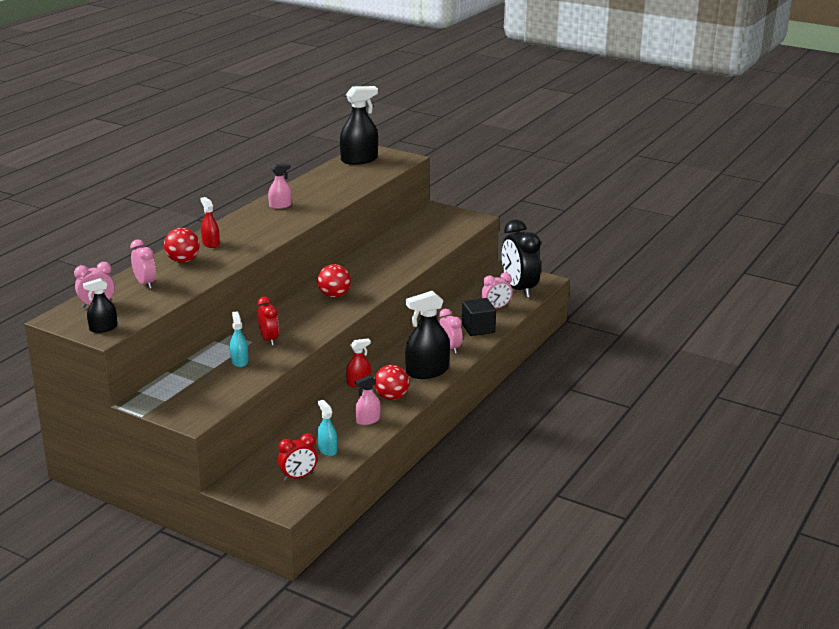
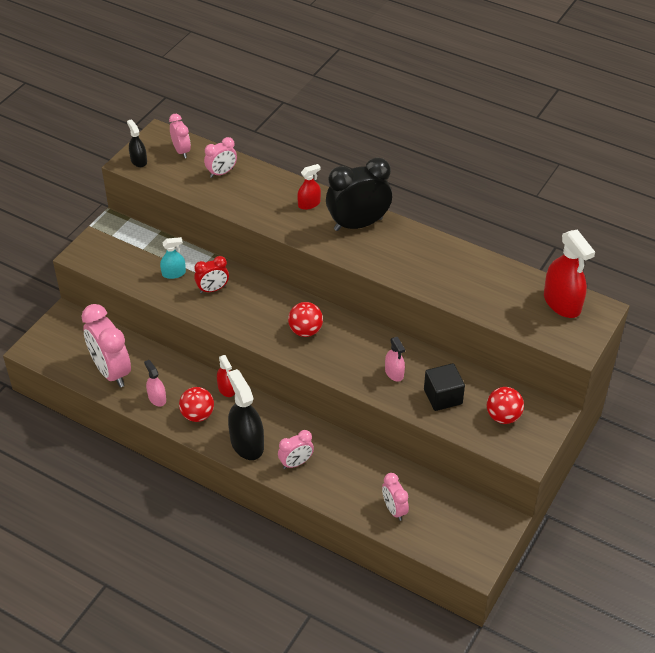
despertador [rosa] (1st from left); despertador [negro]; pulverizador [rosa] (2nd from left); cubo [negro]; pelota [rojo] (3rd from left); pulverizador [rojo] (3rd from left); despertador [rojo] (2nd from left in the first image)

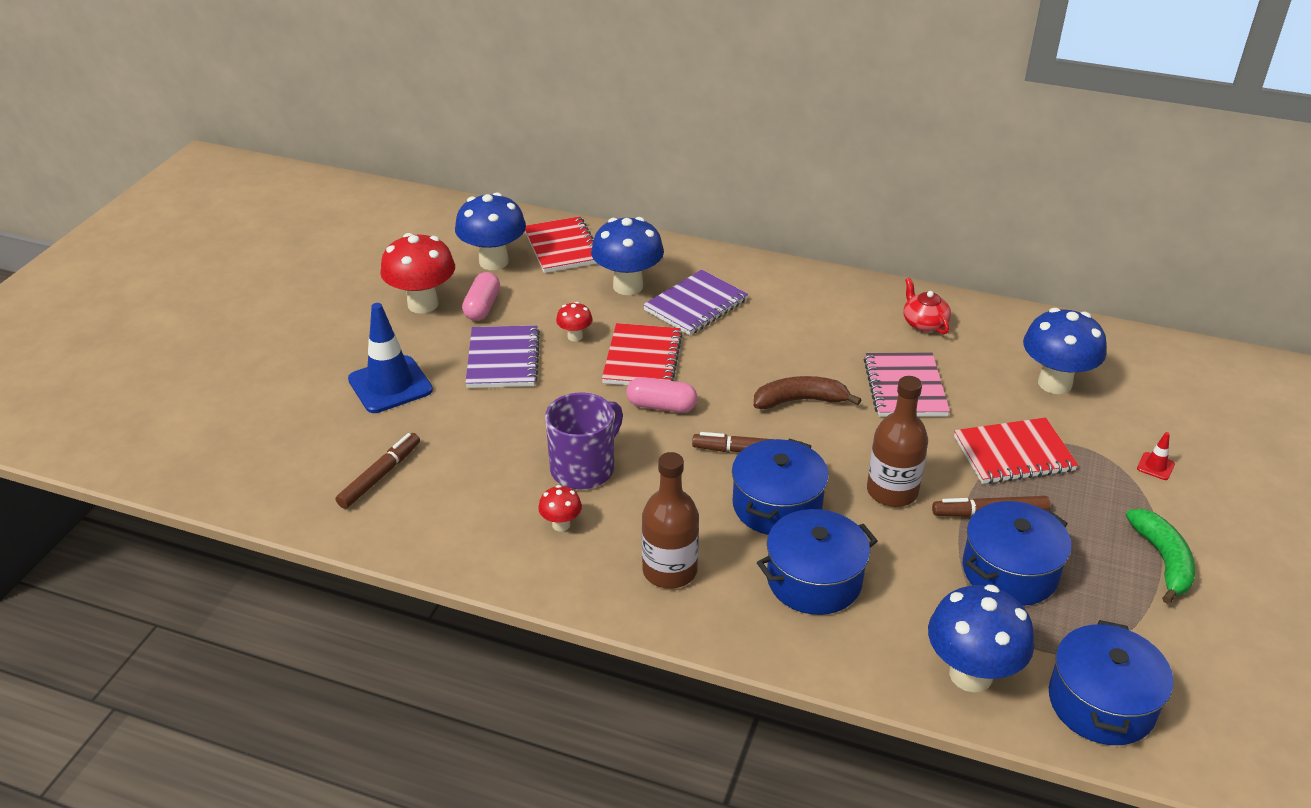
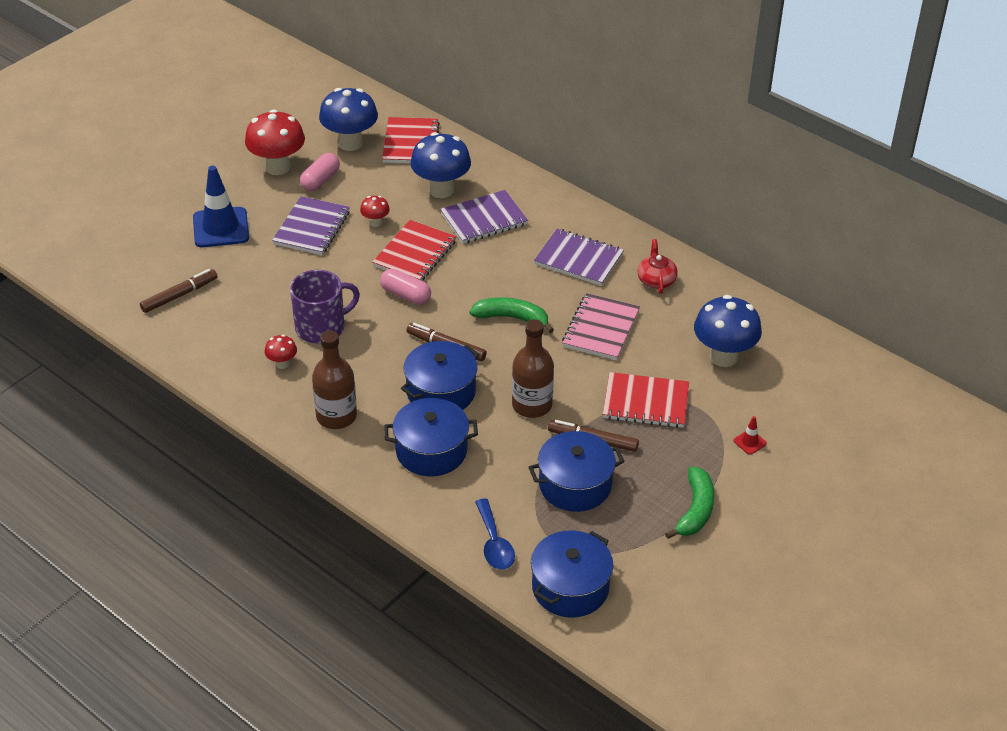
plátano [verde] (1st from left); cuchara [azul]; cuaderno [morado] (3rd from left)

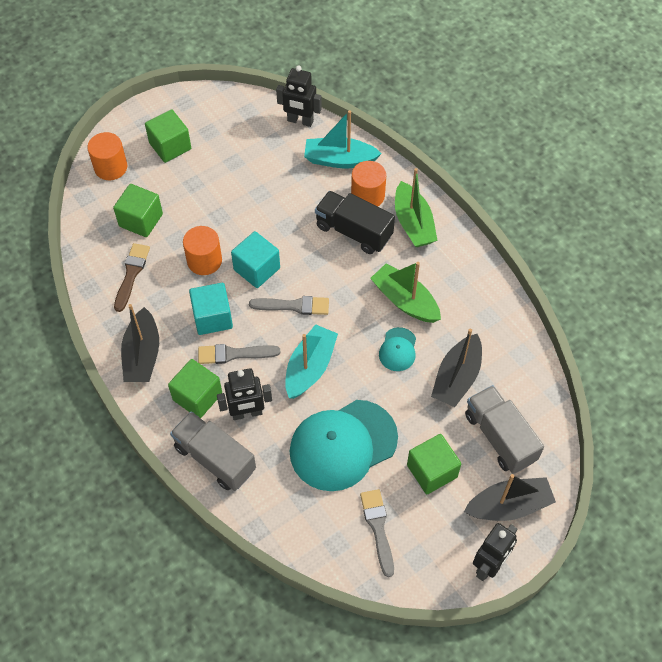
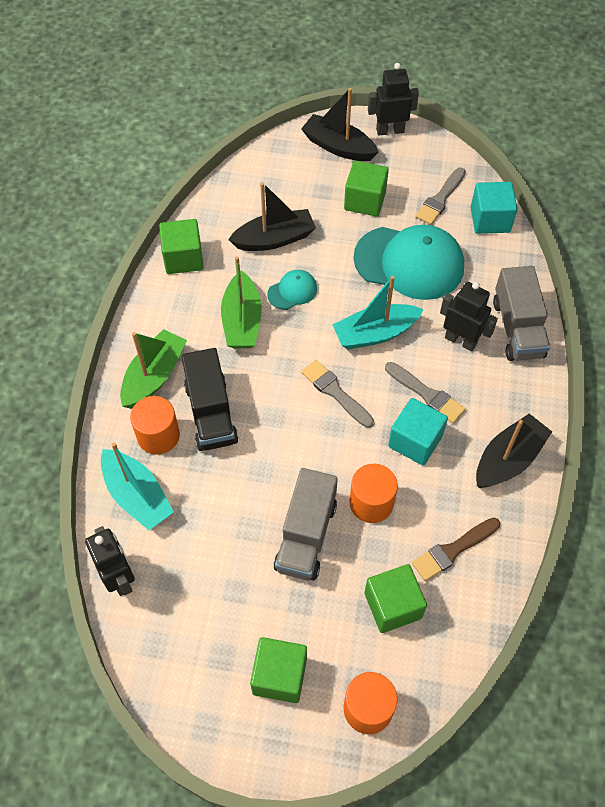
cubo [verde] (1st from left); camión [gris] (1st from left); cubo [turquesa] (2nd from left)

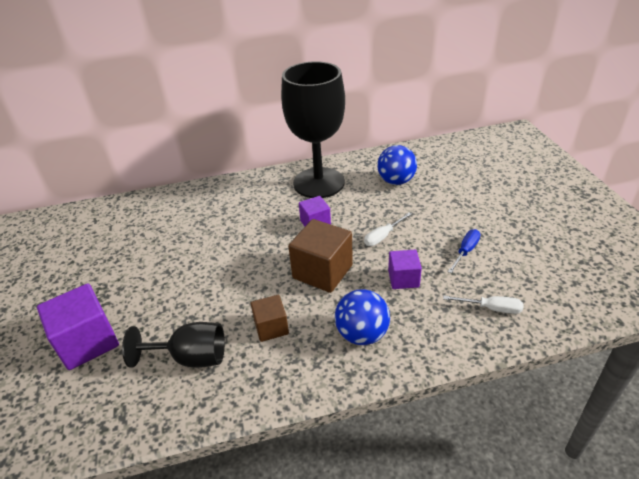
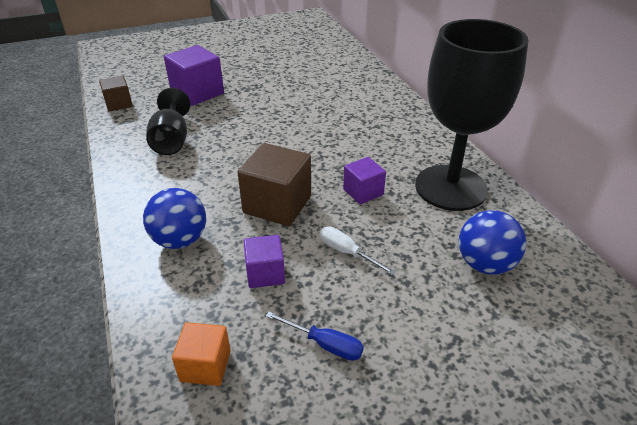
cubo [marrón] (1st from left); cubo [naranja]

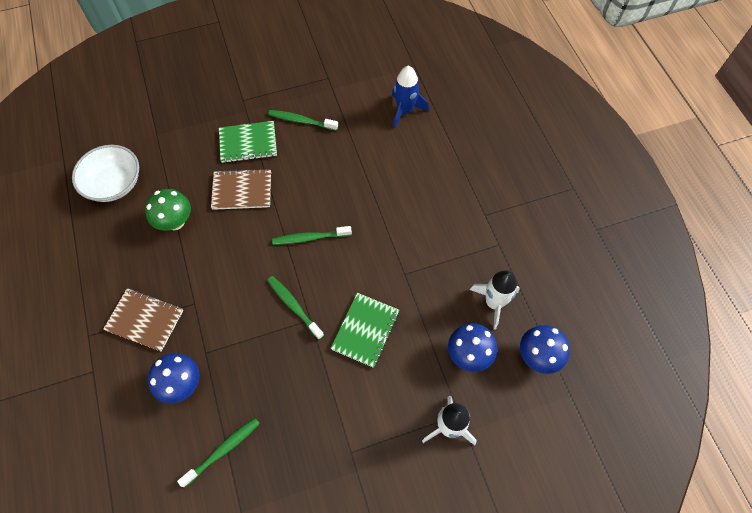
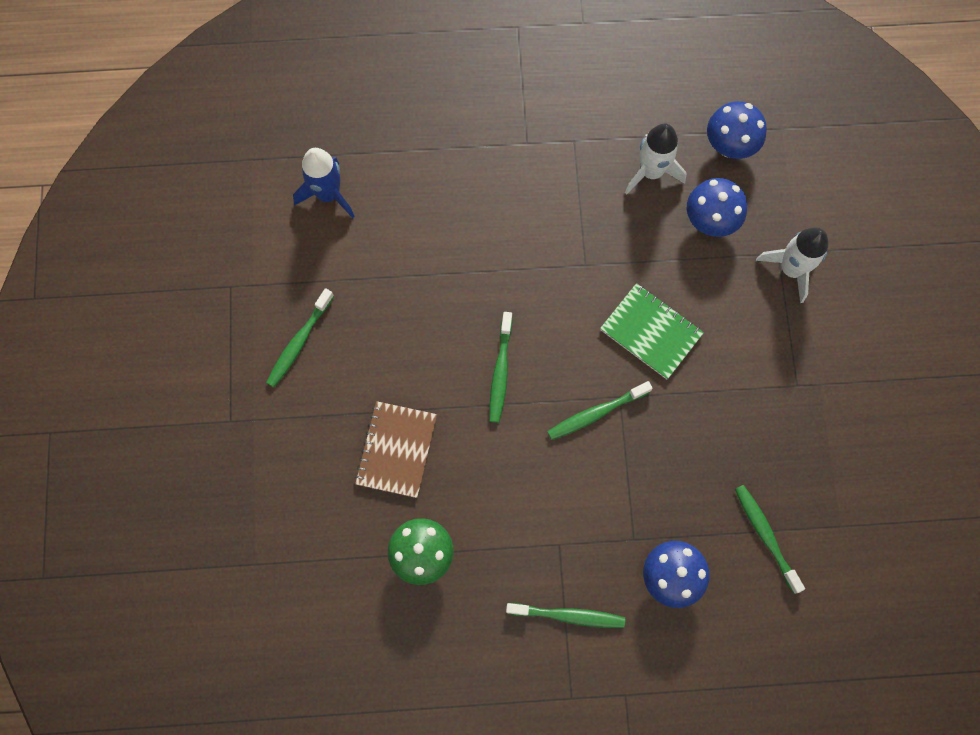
cepillo de dientes [verde] (3rd from left); cuenco [blanco]; cuaderno [verde] (1st from left in the first image)

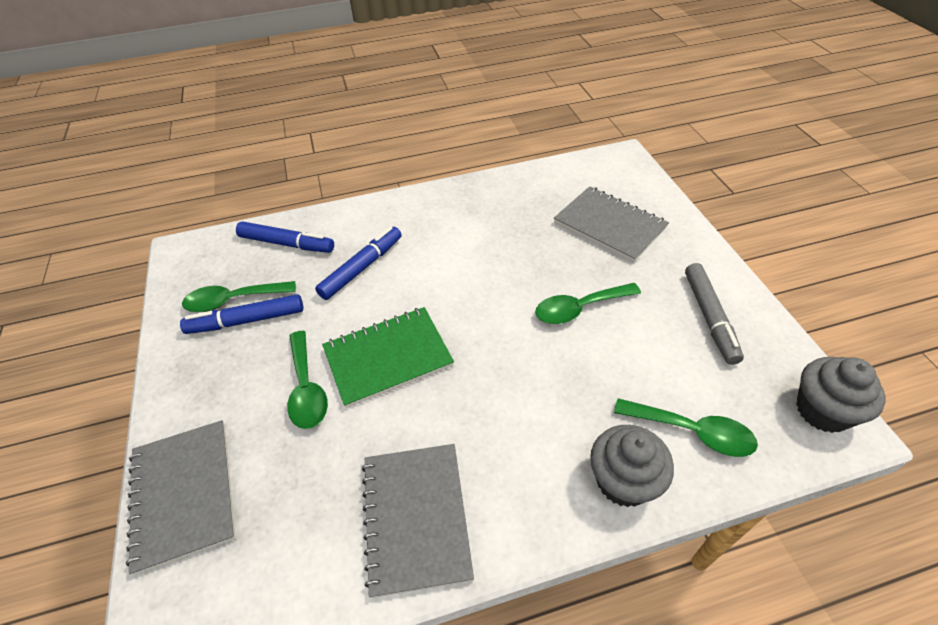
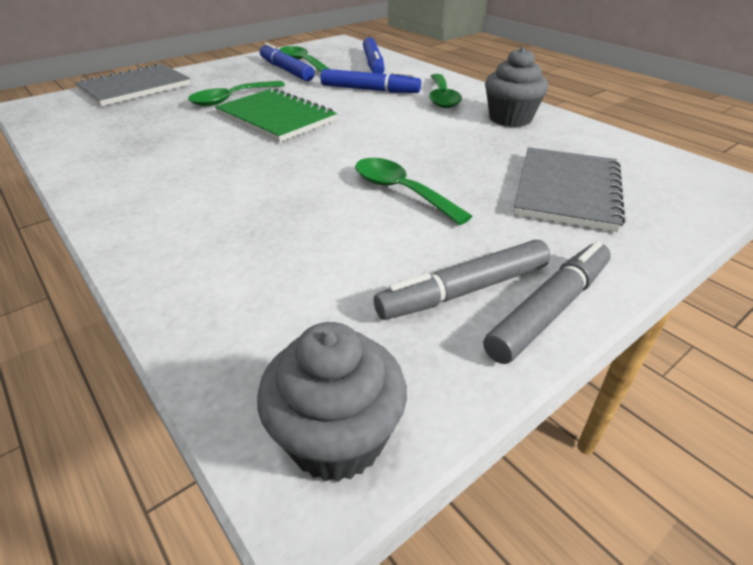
cuchara [verde] (4th from left); rotulador [gris] (2nd from left); magdalena [gris] (2nd from left); cuaderno [gris] (2nd from left in the first image)

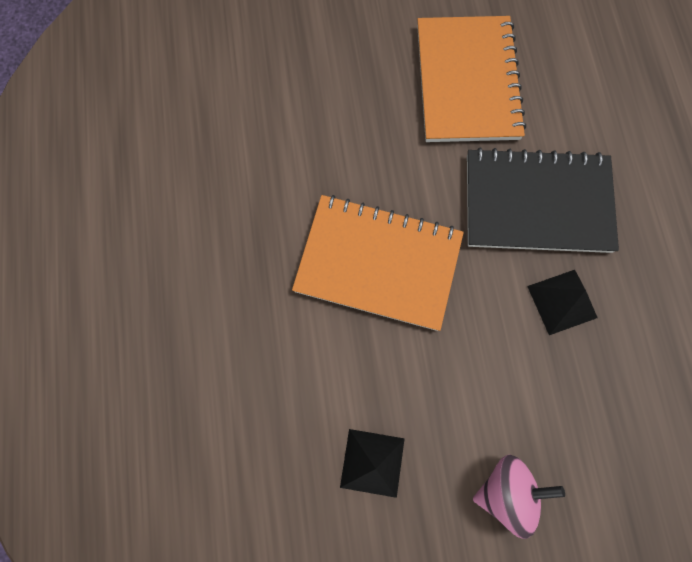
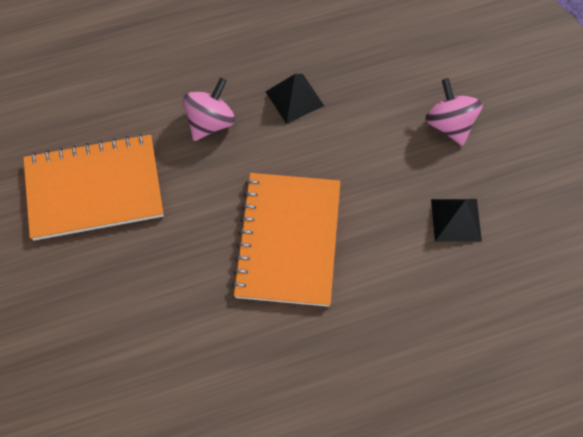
peonza [rosa] (1st from left)

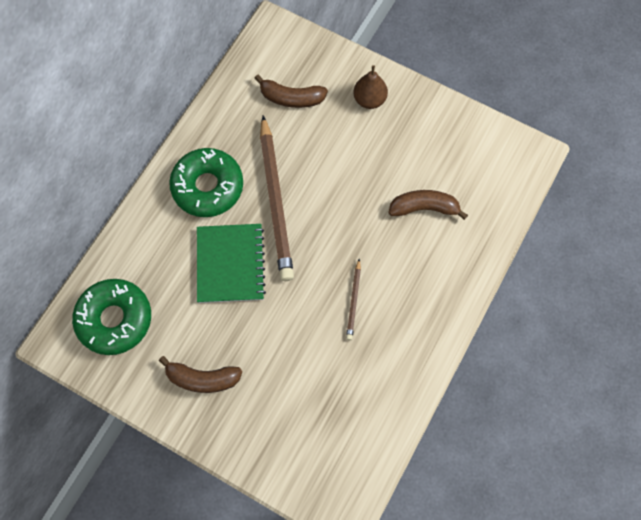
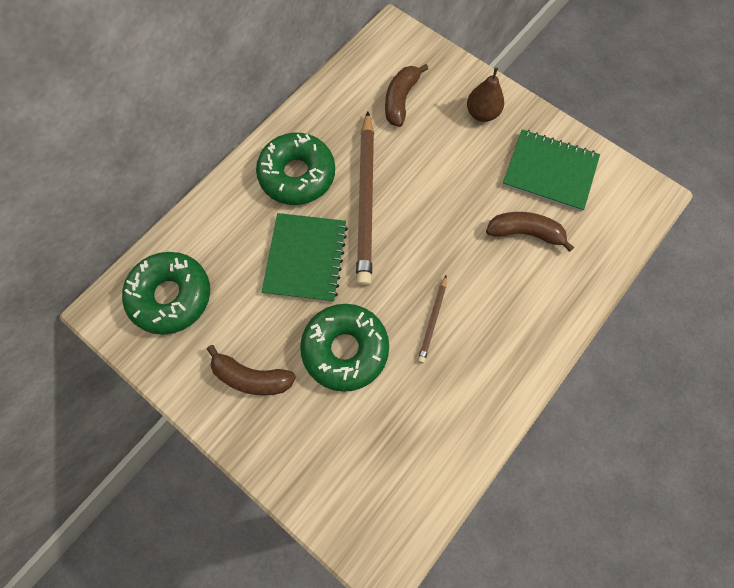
rosquilla [verde] (3rd from left); plátano [marrón] (2nd from left); cuaderno [verde] (2nd from left)

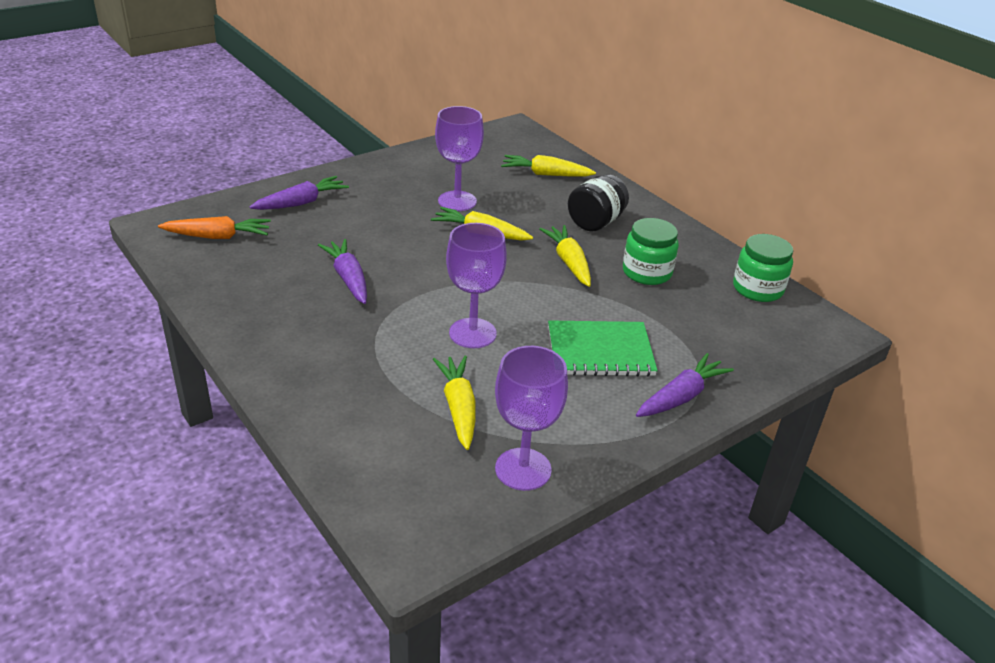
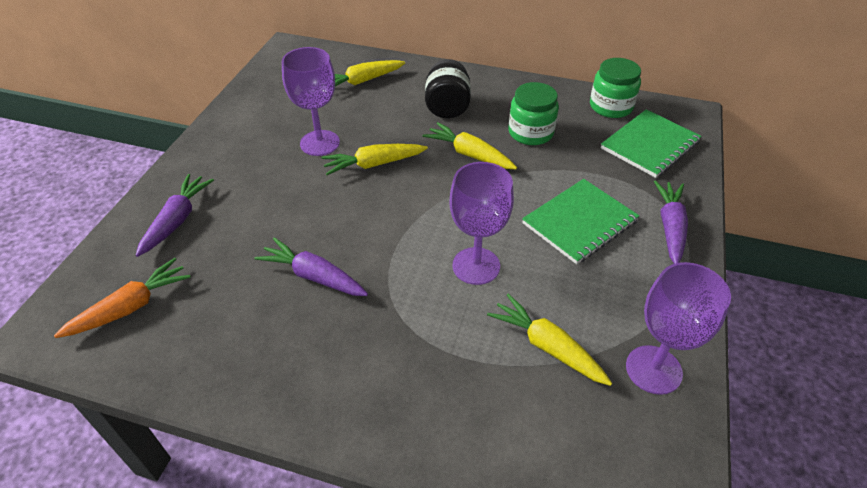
cuaderno [verde] (2nd from left)

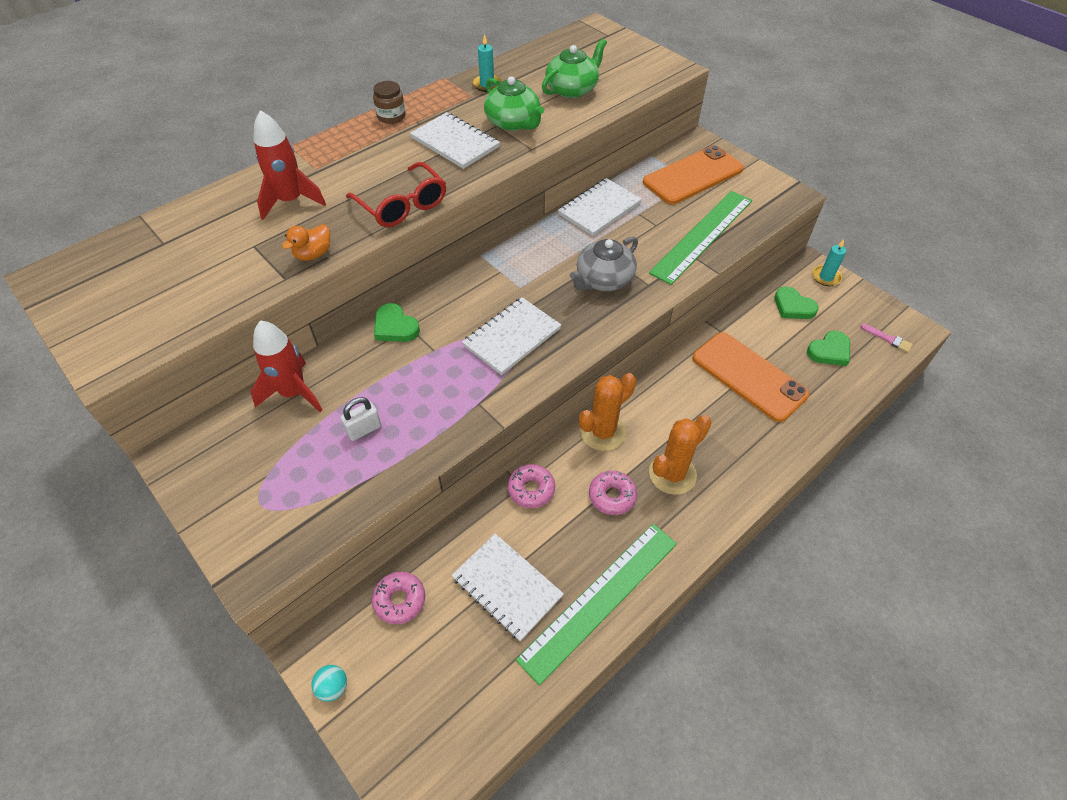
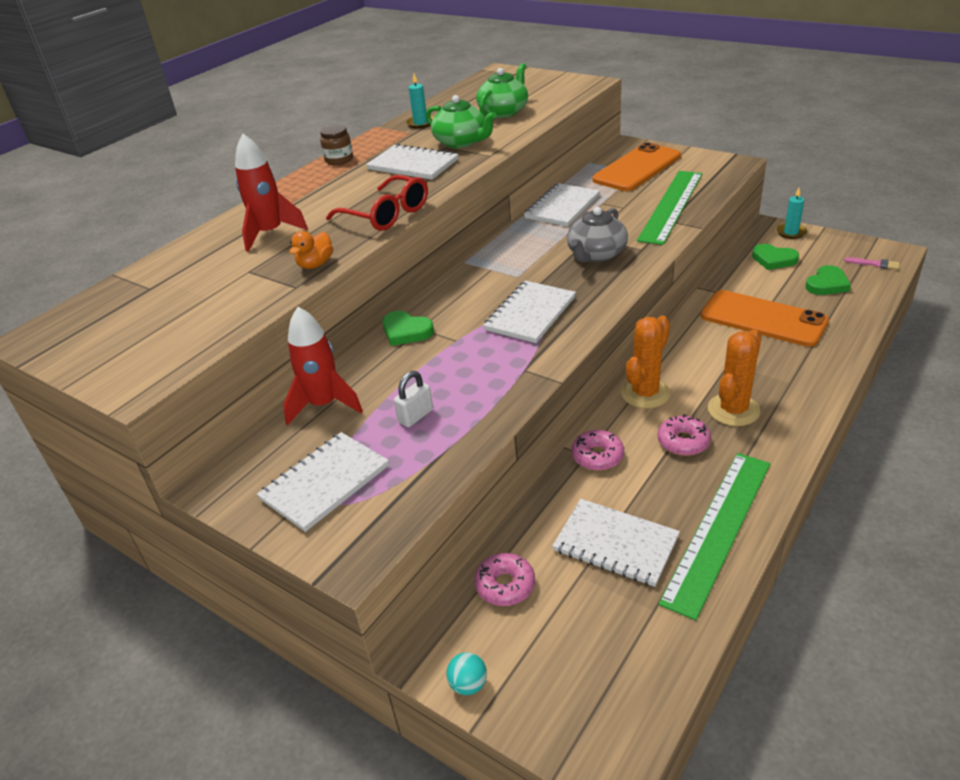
cuaderno [blanco] (1st from left)

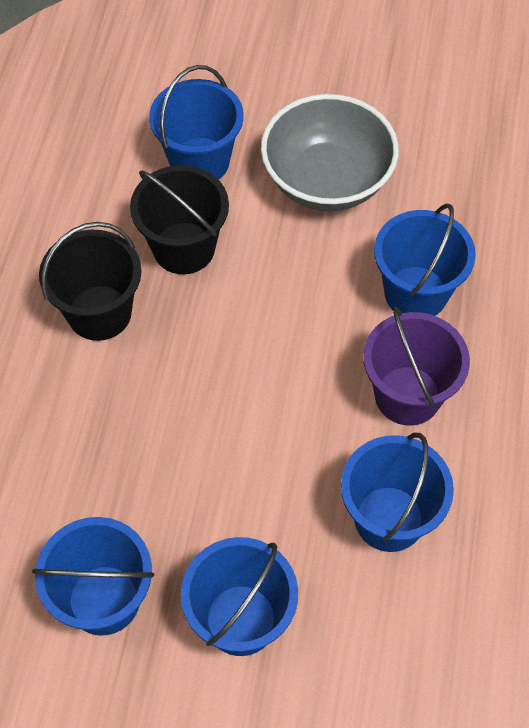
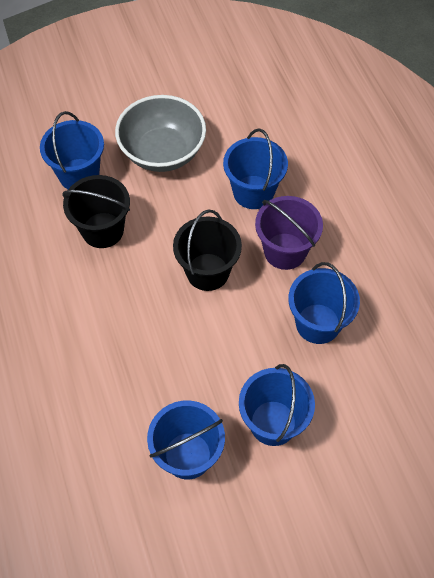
balde [negro] (2nd from left)

